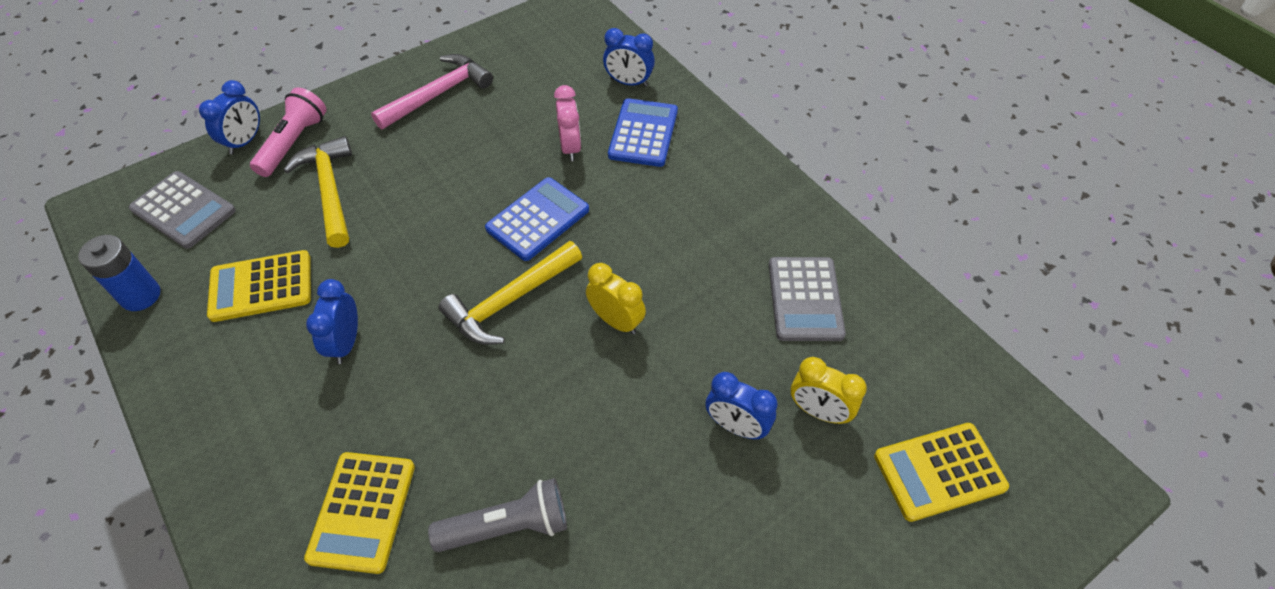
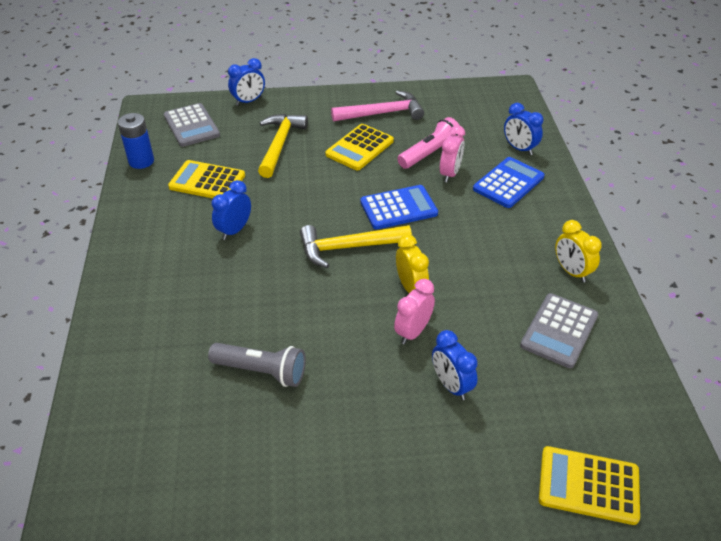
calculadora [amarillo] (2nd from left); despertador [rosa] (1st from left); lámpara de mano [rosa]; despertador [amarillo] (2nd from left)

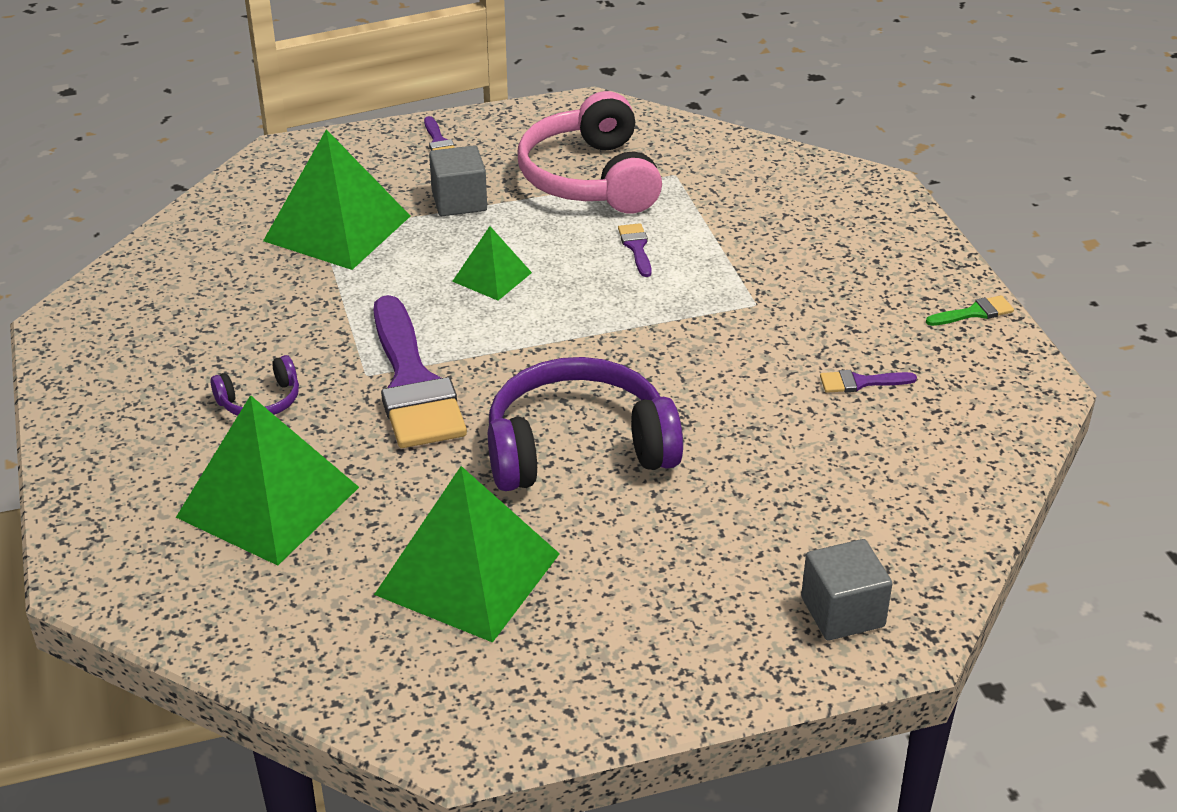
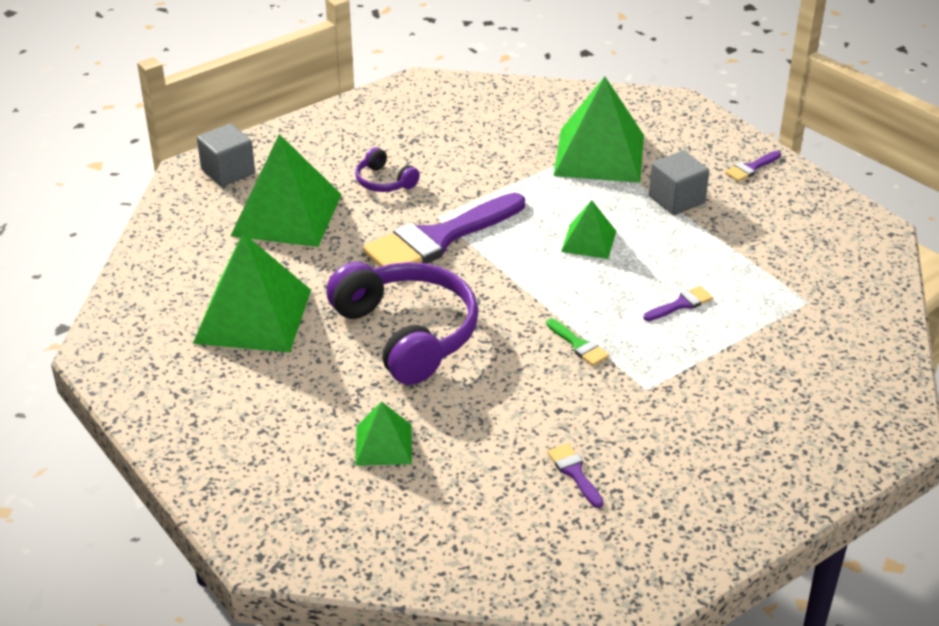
cubo [gris] (1st from left); pirámide [verde] (3rd from left); pincel [verde]; auriculares [rosa]

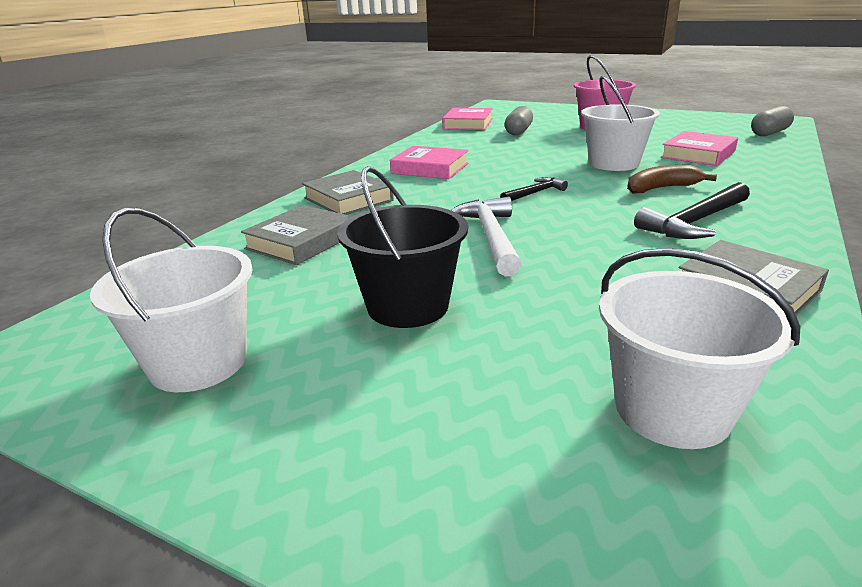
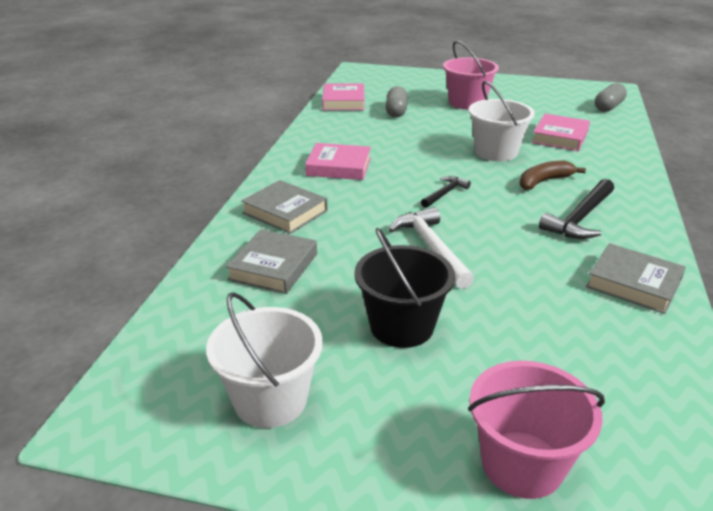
balde [rosa] (2nd from left); balde [blanco] (3rd from left in the first image)

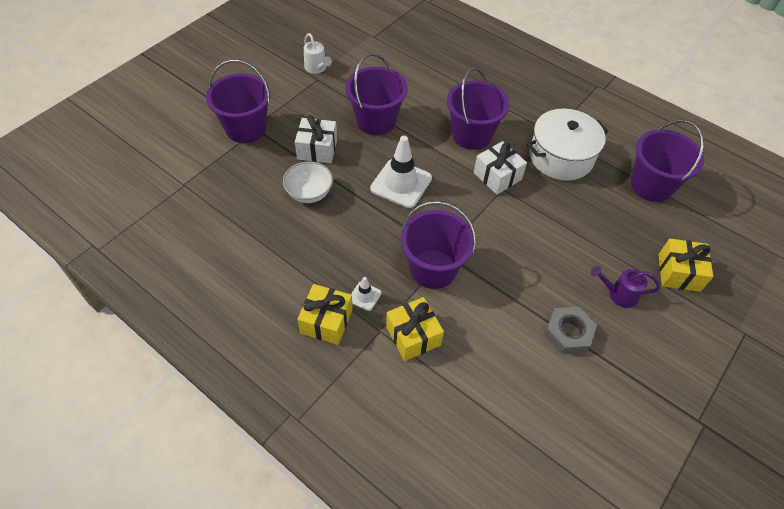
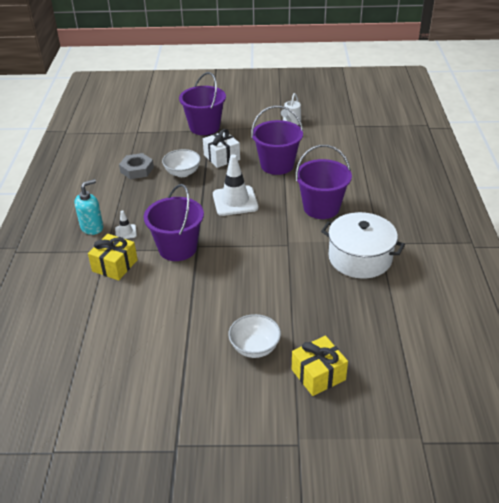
dispensador de jabón [turquesa]; tuerca [gris]; cuenco [blanco] (2nd from left); regalo [blanco] (2nd from left in the first image); balde [morado] (5th from left in the first image)

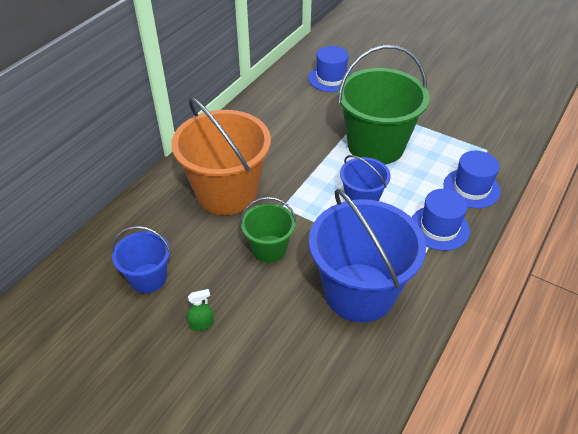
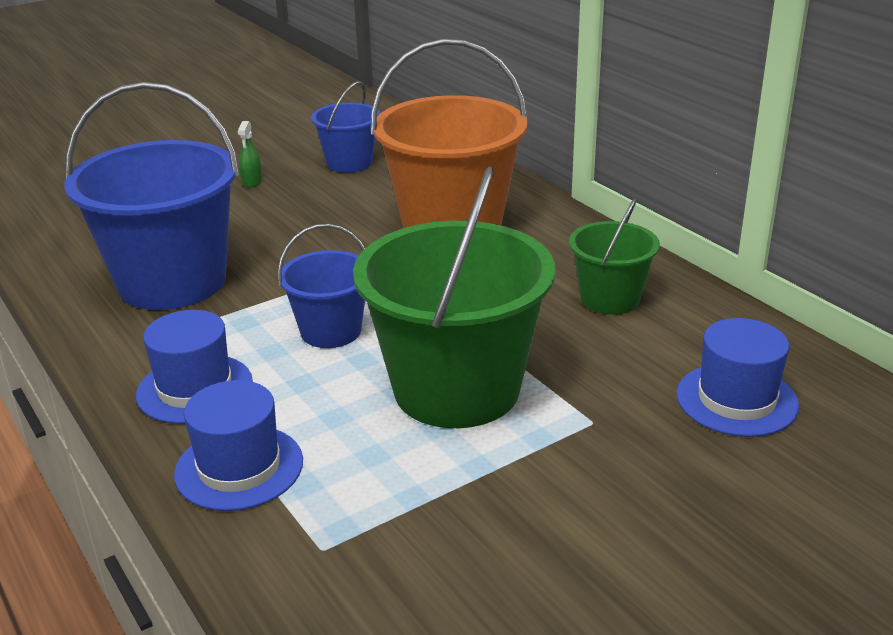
balde [verde] (2nd from left)

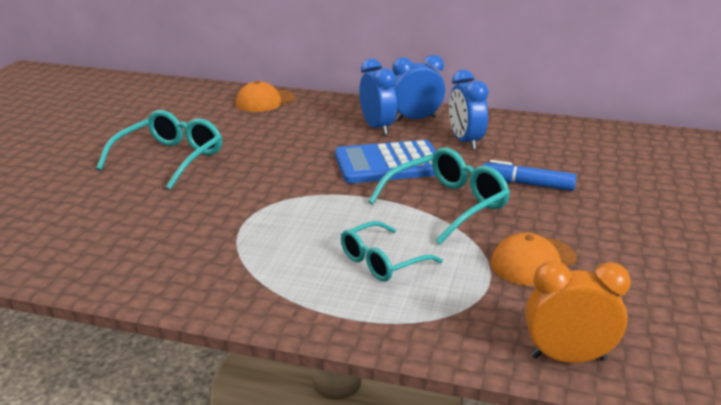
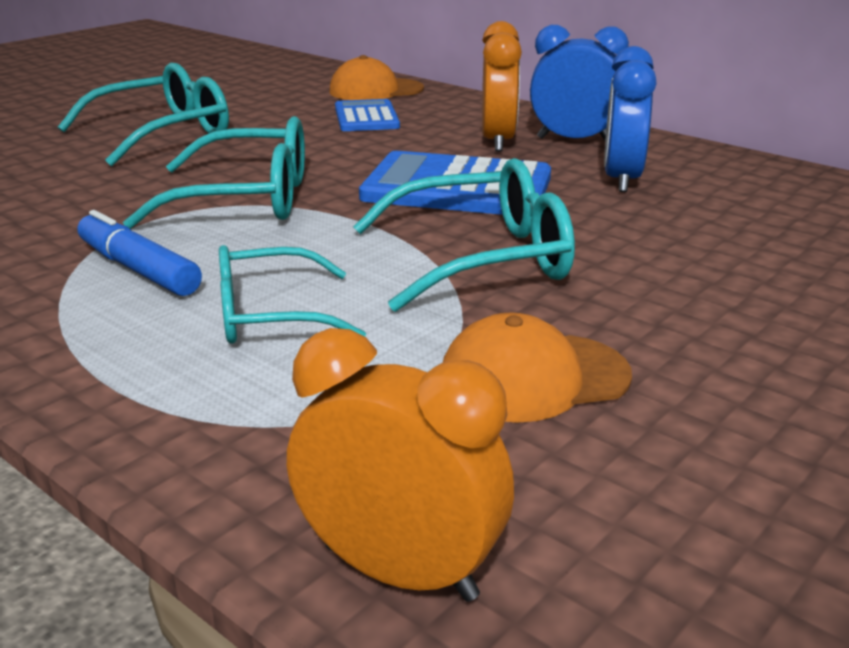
rotulador [azul]; gafas [turquesa] (2nd from left); calculadora [azul] (1st from left); despertador [naranja] (2nd from left)

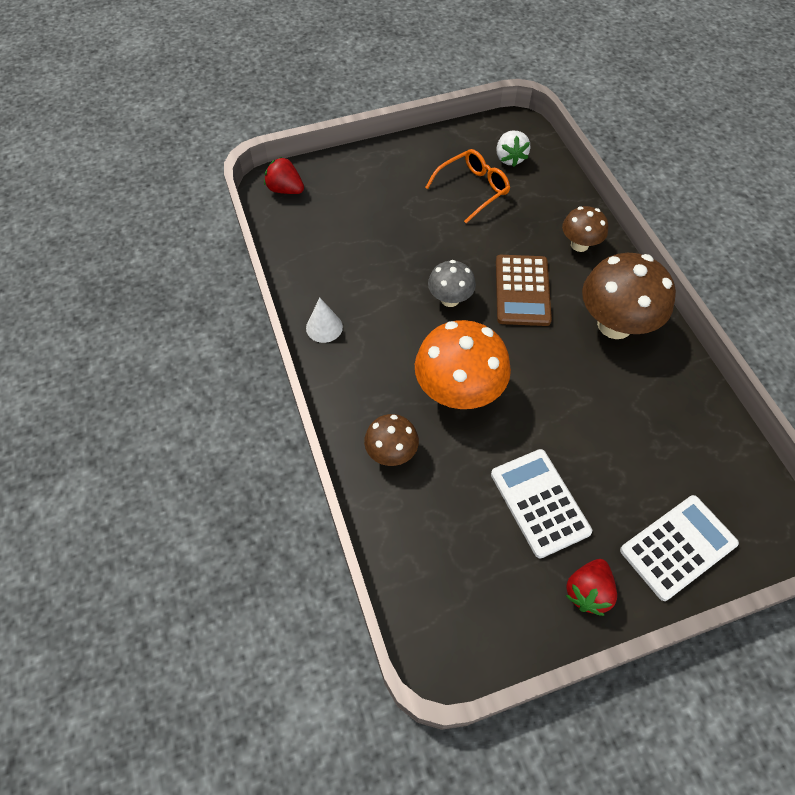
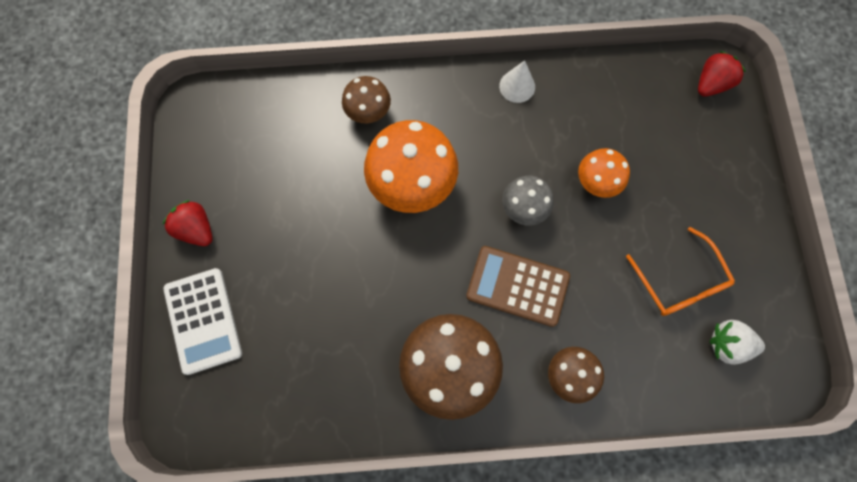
seta [naranja] (2nd from left); calculadora [blanco] (1st from left in the first image)

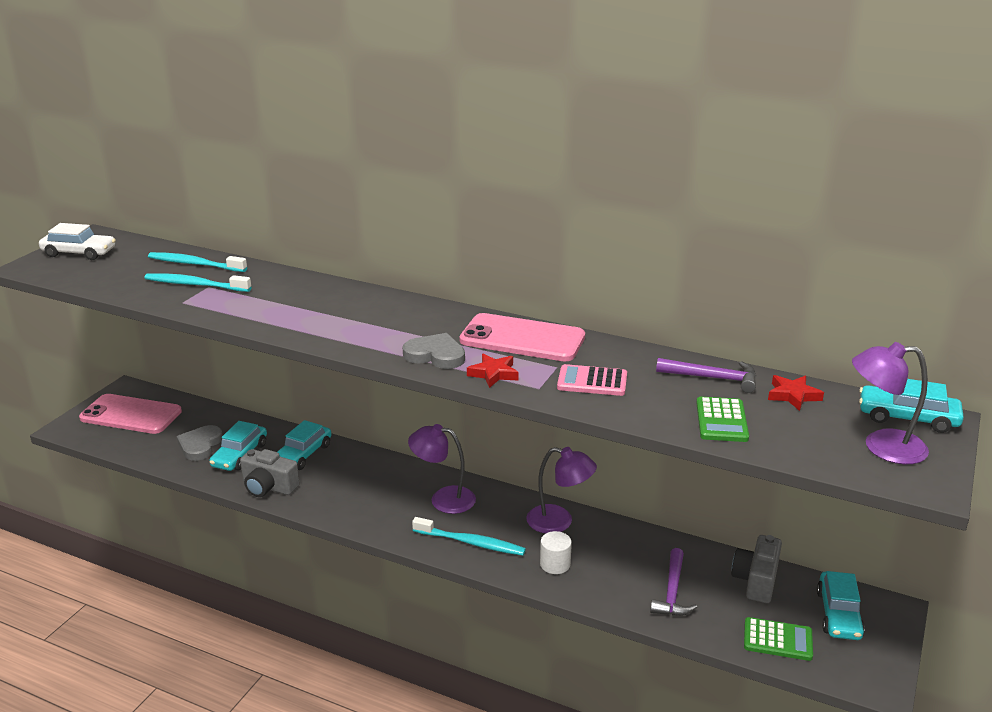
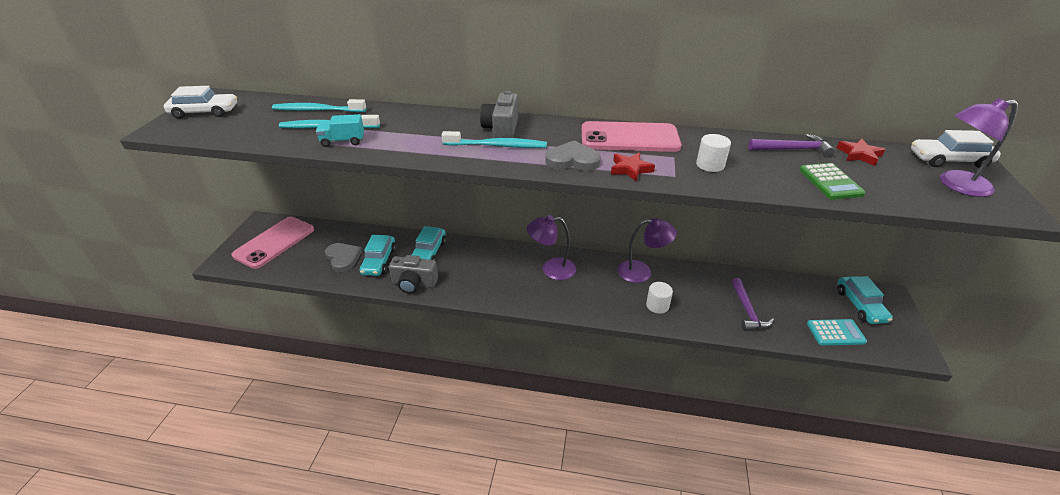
móvil [rosa] (1st from left); camión [turquesa]; corazón [gris] (1st from left); cepillo de dientes [turquesa] (3rd from left); cámara [gris] (2nd from left); cilindro [blanco] (2nd from left); calculadora [turquesa]; coche [blanco] (2nd from left)

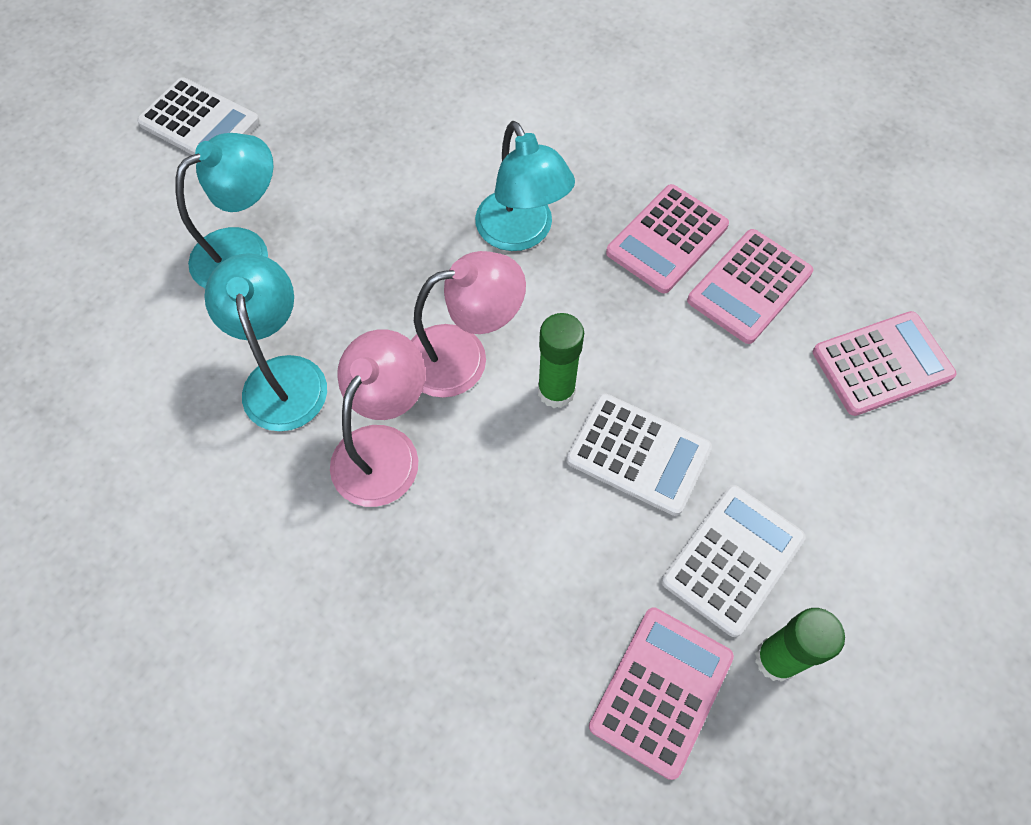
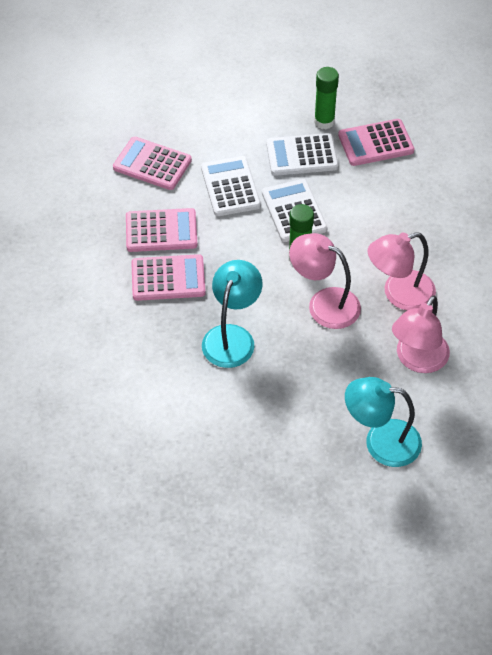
calculadora [blanco] (1st from left); lámpara [rosa] (3rd from left)

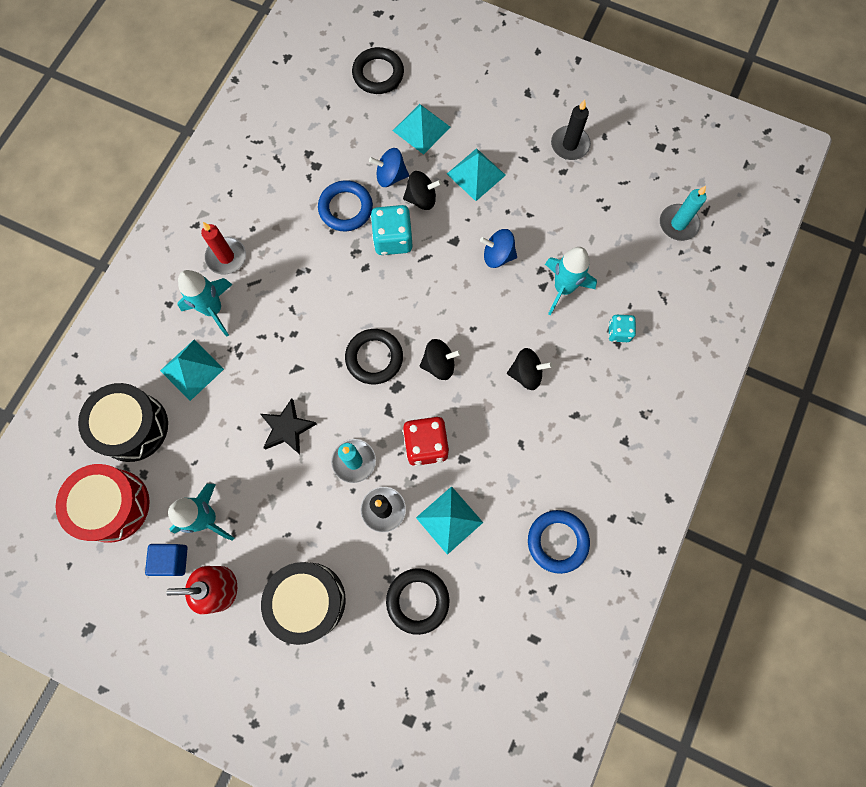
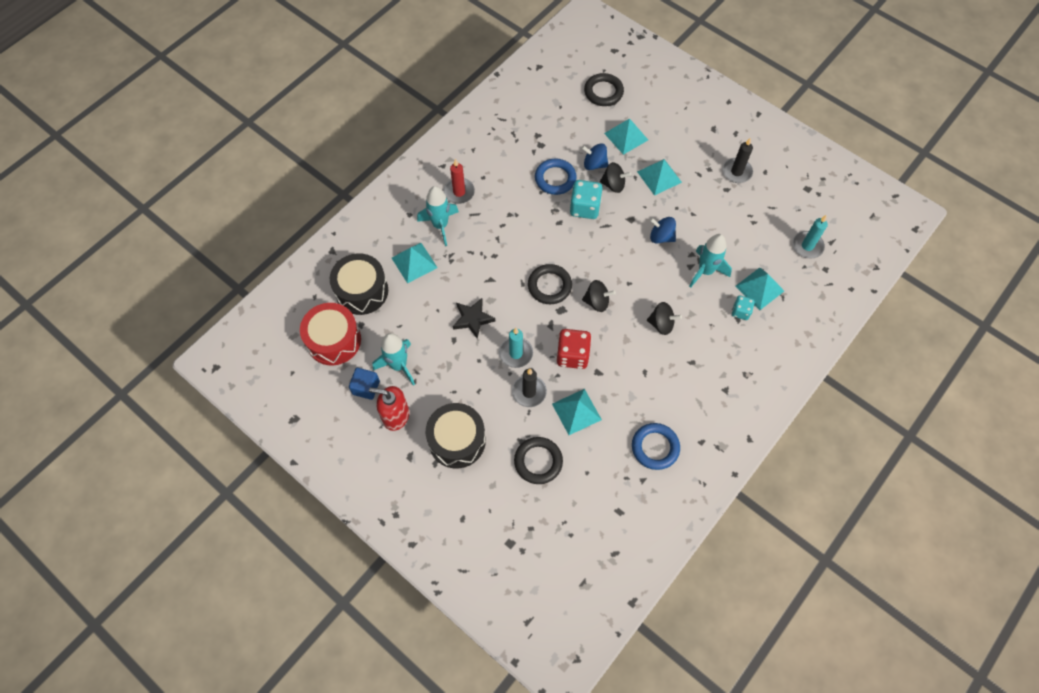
pirámide [turquesa] (5th from left)

